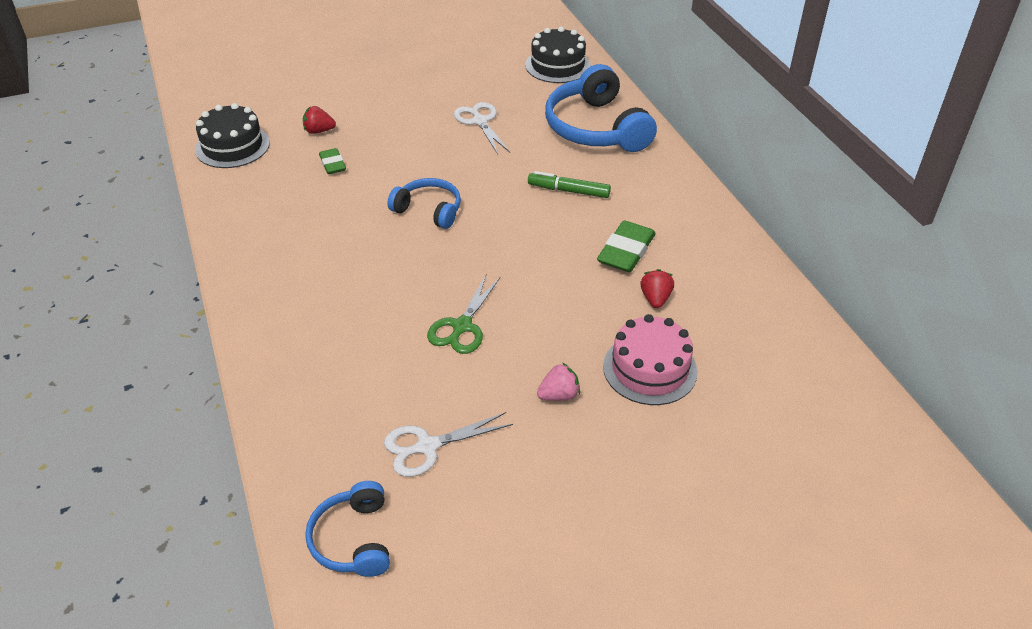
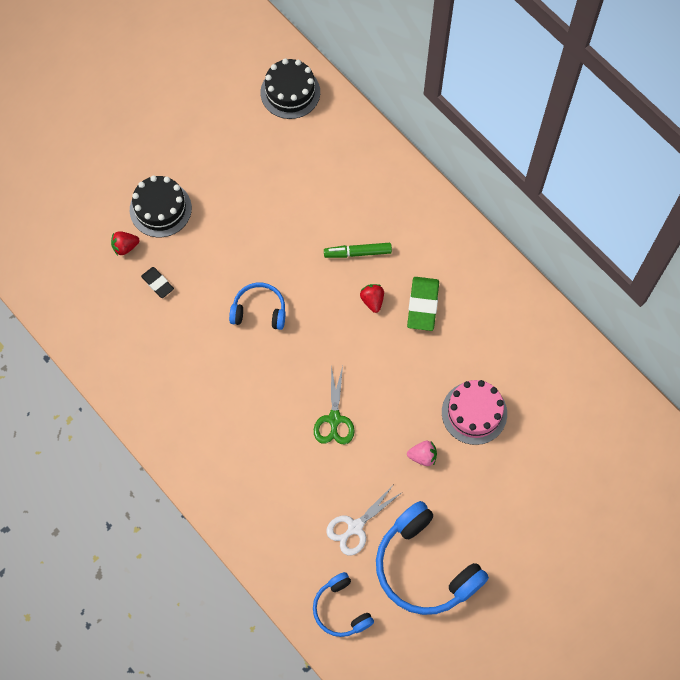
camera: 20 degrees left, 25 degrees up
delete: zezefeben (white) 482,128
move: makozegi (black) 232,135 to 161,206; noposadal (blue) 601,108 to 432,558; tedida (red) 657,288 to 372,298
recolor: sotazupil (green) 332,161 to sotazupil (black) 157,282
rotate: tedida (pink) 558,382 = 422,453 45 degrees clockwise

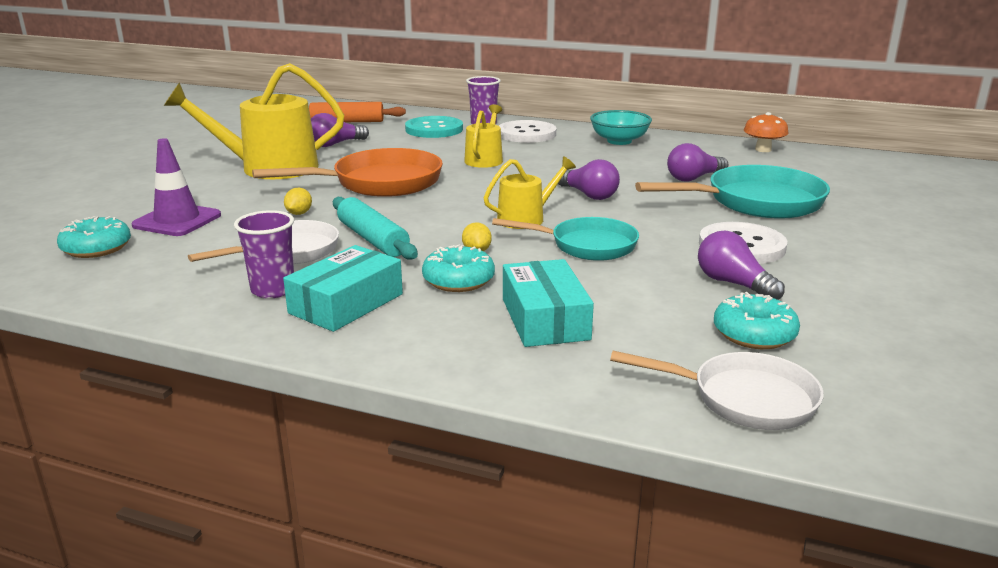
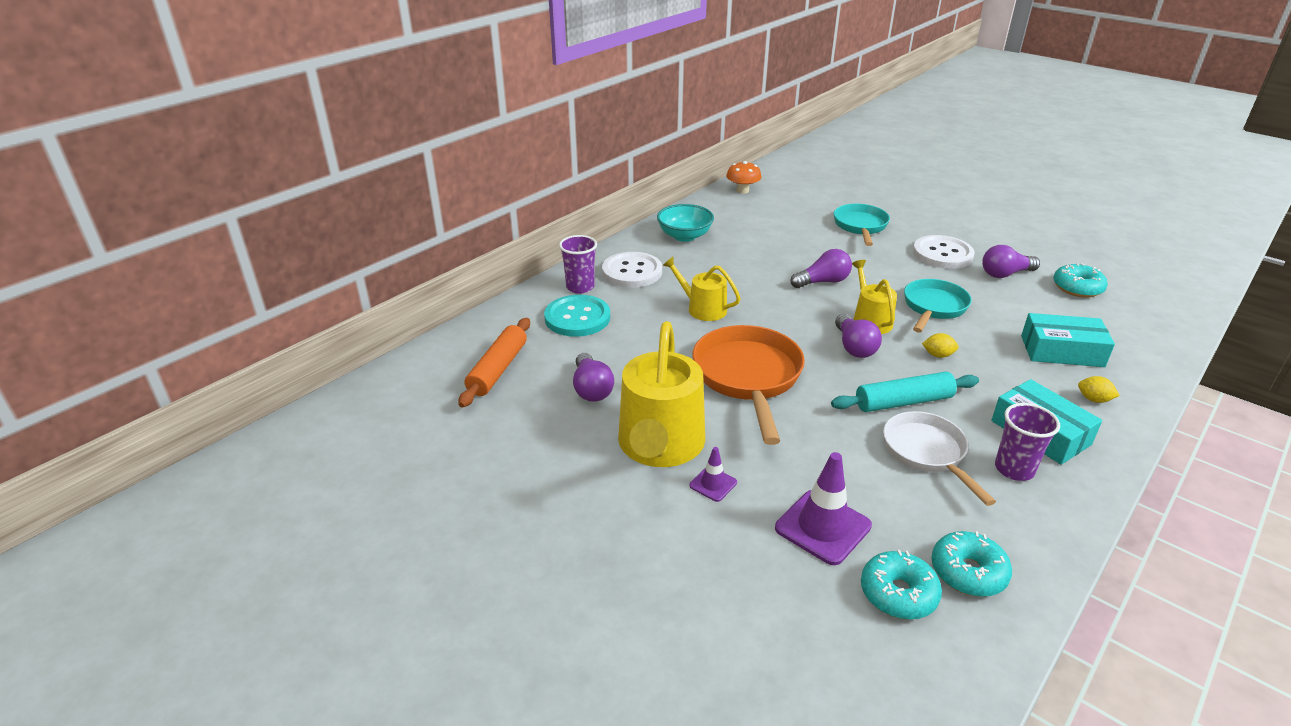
camera: 70 degrees left, 10 degrees up
delete: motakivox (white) 717,390
insert: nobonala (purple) 713,474
move: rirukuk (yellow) 298,201 to 1099,389; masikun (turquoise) 458,268 to 971,564; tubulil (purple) 698,162 to 858,336
resize: motakivox (turquoise) 732,192 = 862,225 x0.66

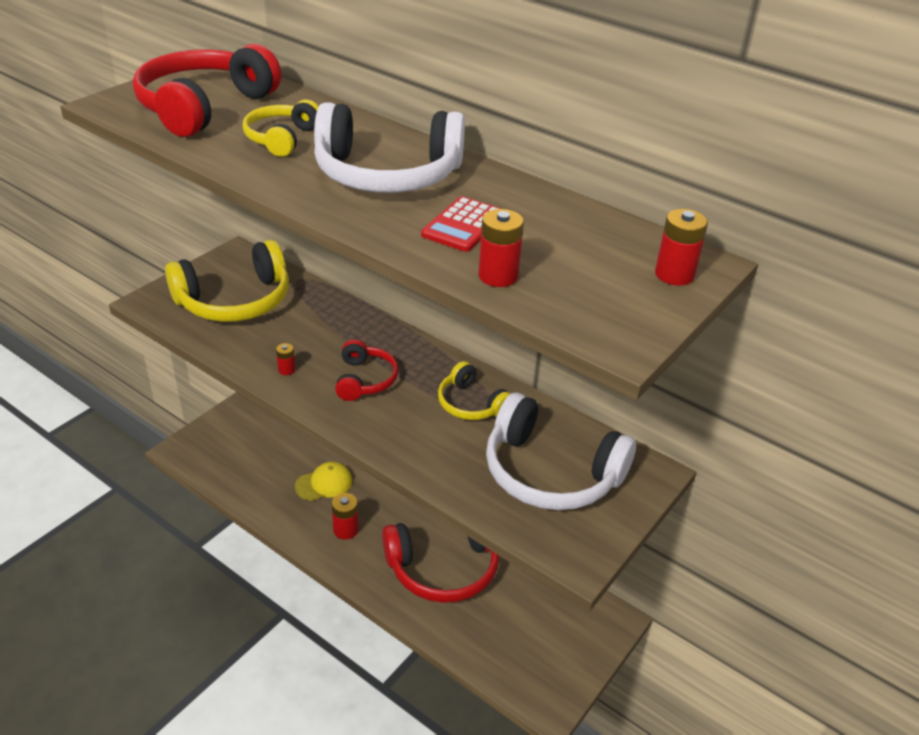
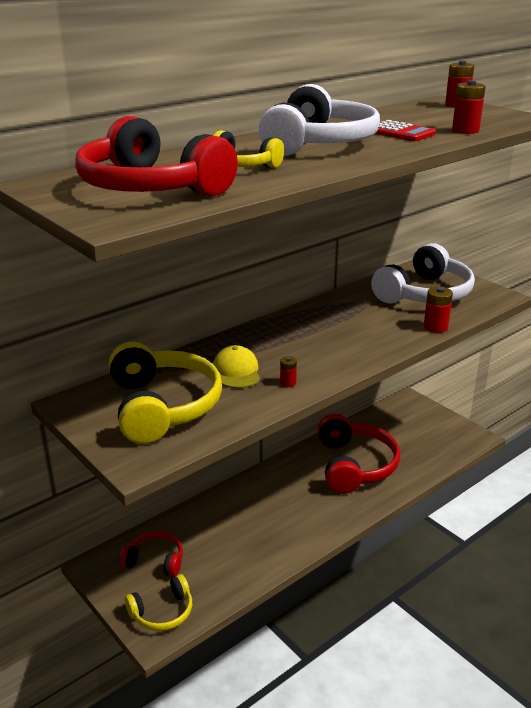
camera: 75 degrees left, 10 degrees down
move: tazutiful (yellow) 323,481 to 236,366; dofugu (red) 345,516 to 438,310; noposadal (red) 366,370 to 151,554; noposadal (yellow) 474,390 to 158,602

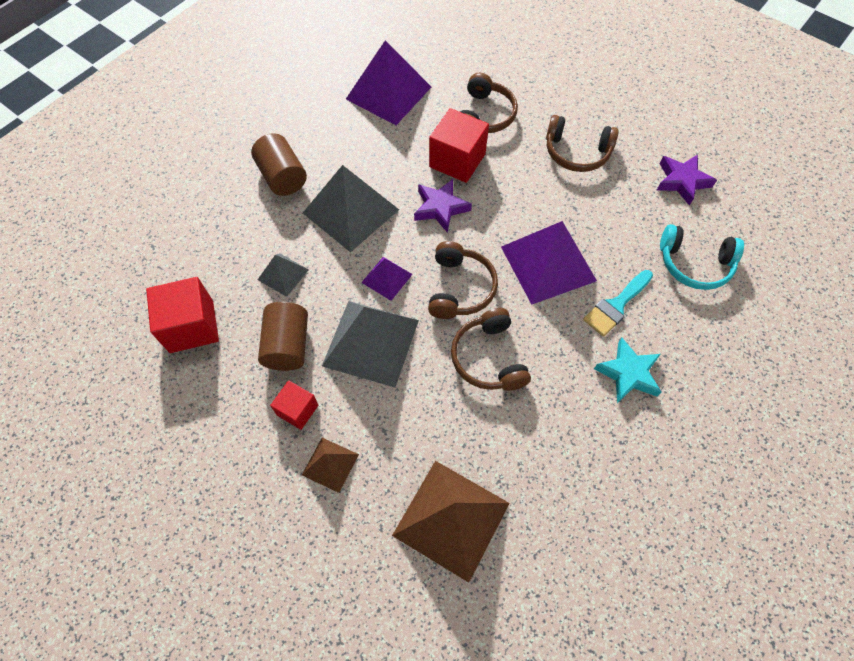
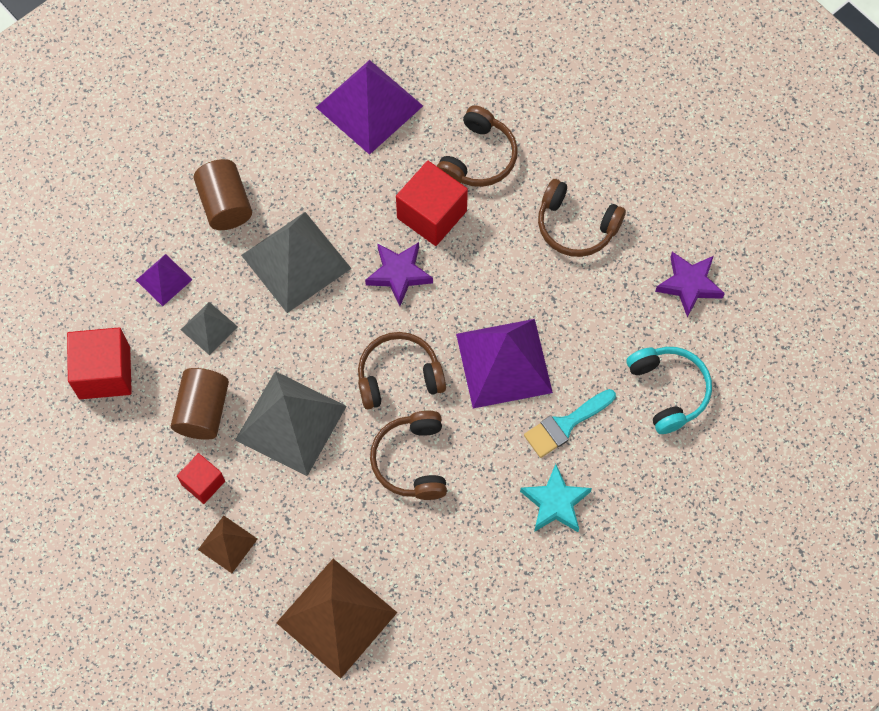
camera: 10 degrees right, 5 degrees up
move: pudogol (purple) 387,279 to 164,280
rotate: noposadal (brown) 463,280 = 402,370 120 degrees counterclockwise; noposadal (turquoise) 702,257 = 669,390 135 degrees counterclockwise

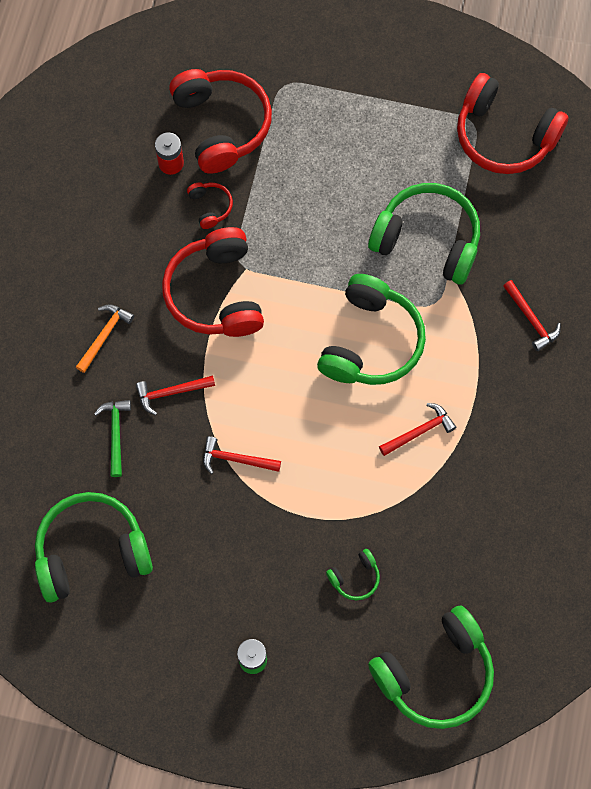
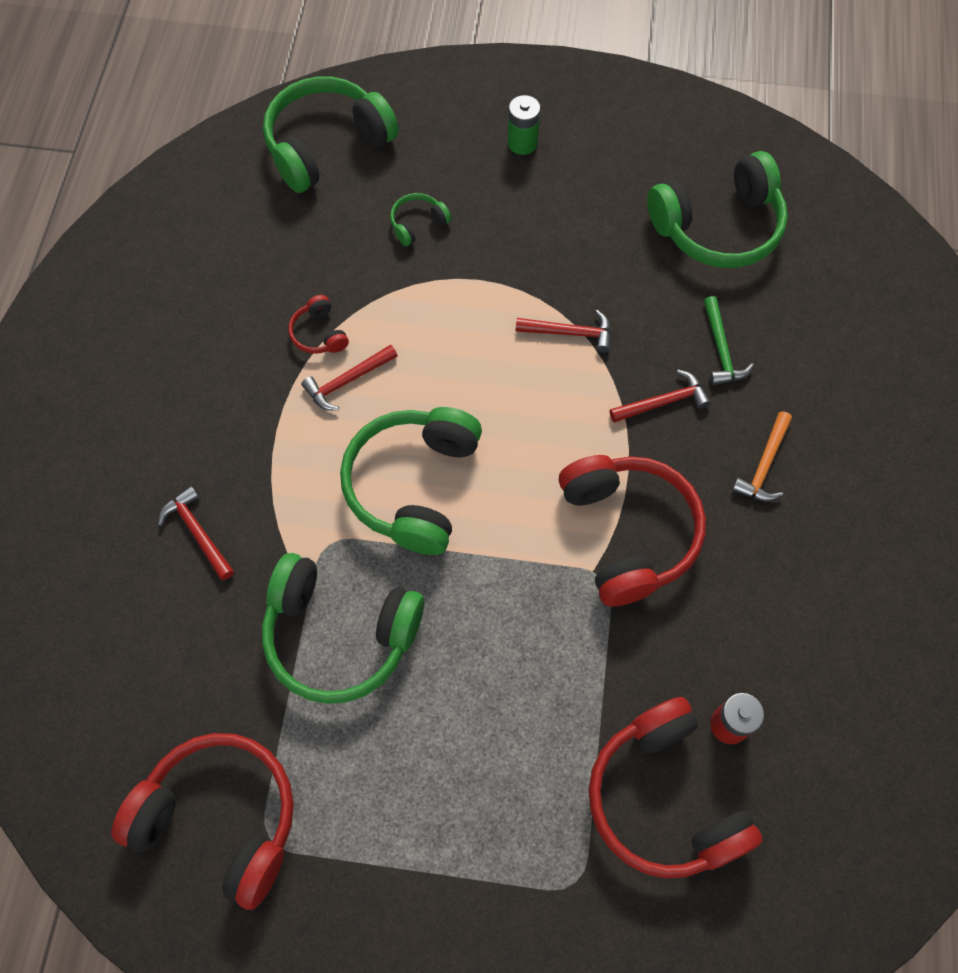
camera: 175 degrees right, 5 degrees down
move: noposadal (red) 210,206 to 318,324

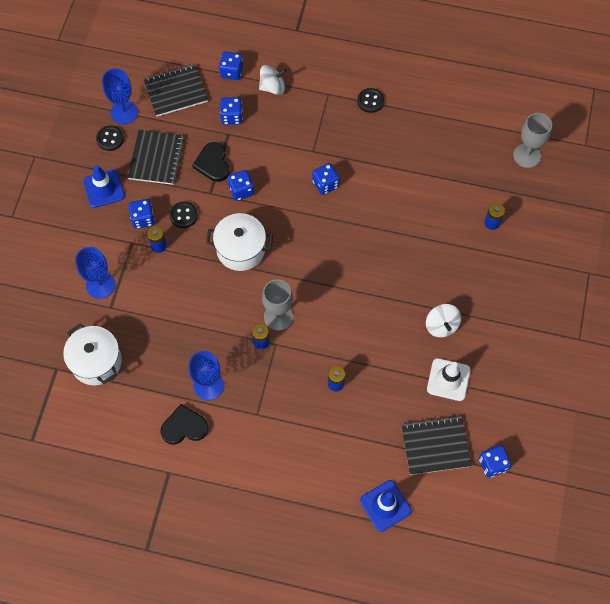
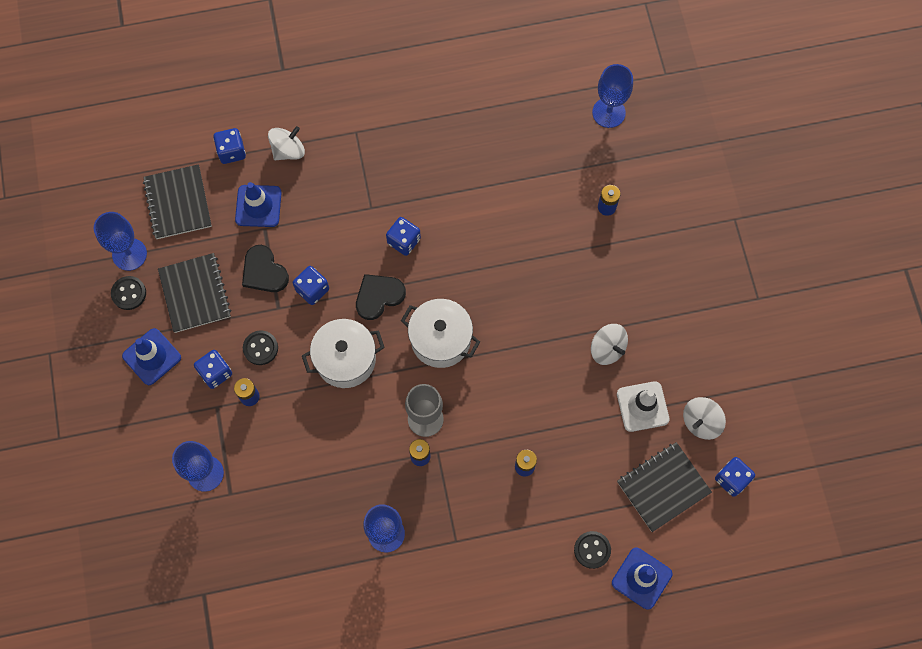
camera: 25 degrees left, 5 degrees up
insert: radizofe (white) 704,418
move: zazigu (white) 92,354 to 440,333; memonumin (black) 184,424 to 381,297; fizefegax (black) 370,100 to 592,550
replace: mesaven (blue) 231,111 to nobonala (blue) 258,204
recolor: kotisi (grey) 532,140 to kotisi (blue) 612,96
rotate: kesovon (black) 176,90 = 177,201 60 degrees counterclockwise

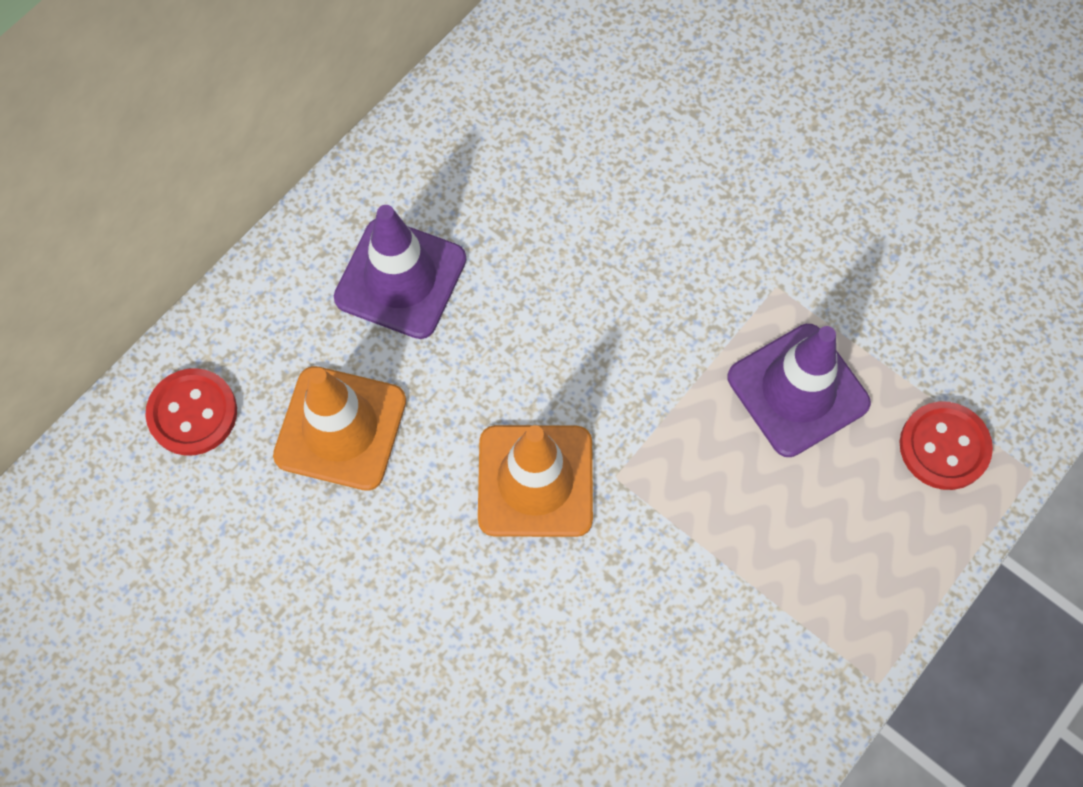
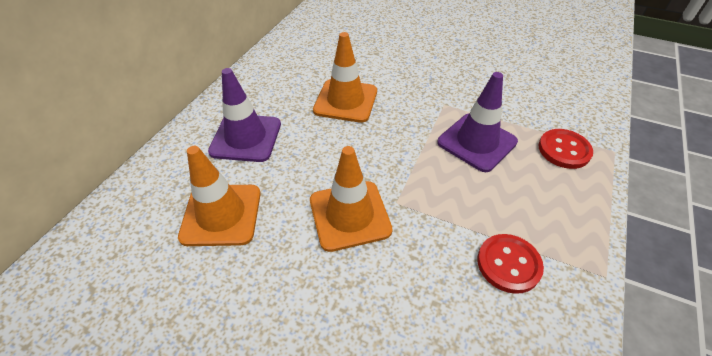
camera: 15 degrees left, 20 degrees down
insert: nobonala (orange) 345,77
move: fizefegax (red) 191,412 to 510,264

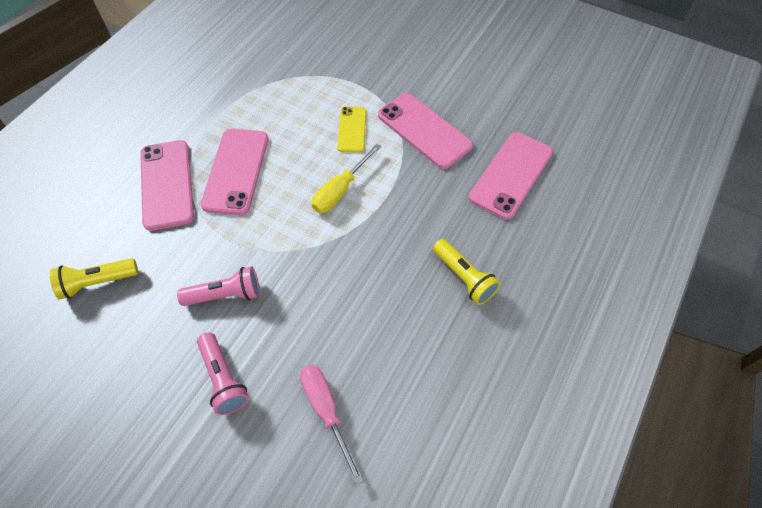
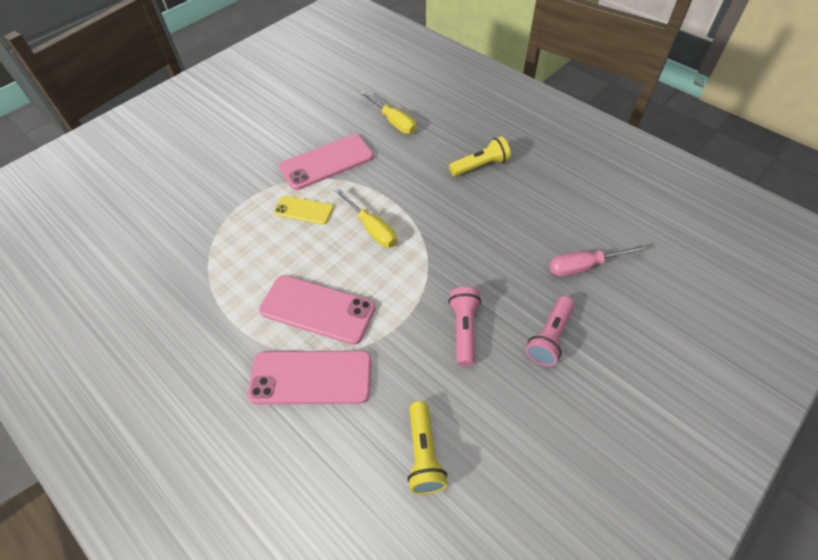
camera: 75 degrees left, 5 degrees down
replace: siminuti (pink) 511,176 to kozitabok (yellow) 388,112
rotate: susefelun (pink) 223,373 = 550,331 135 degrees clockwise

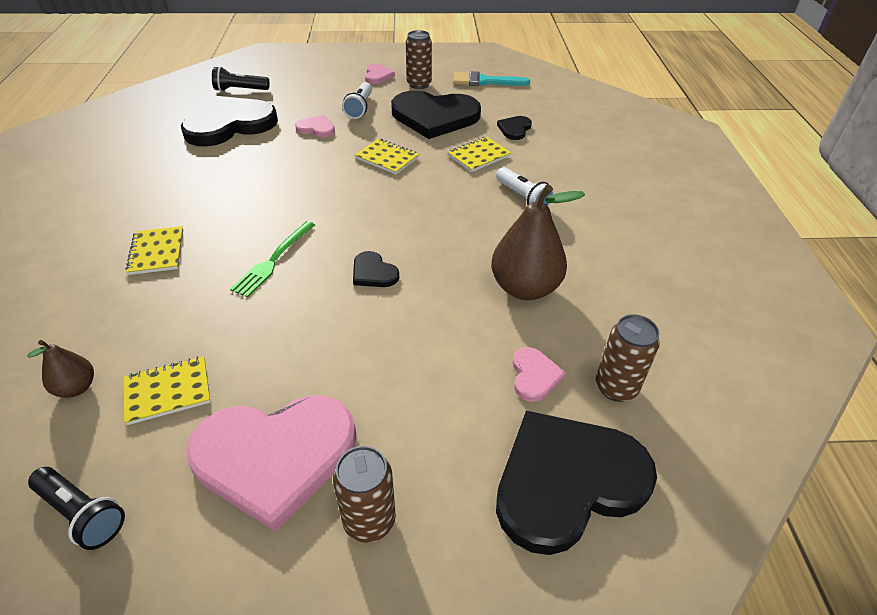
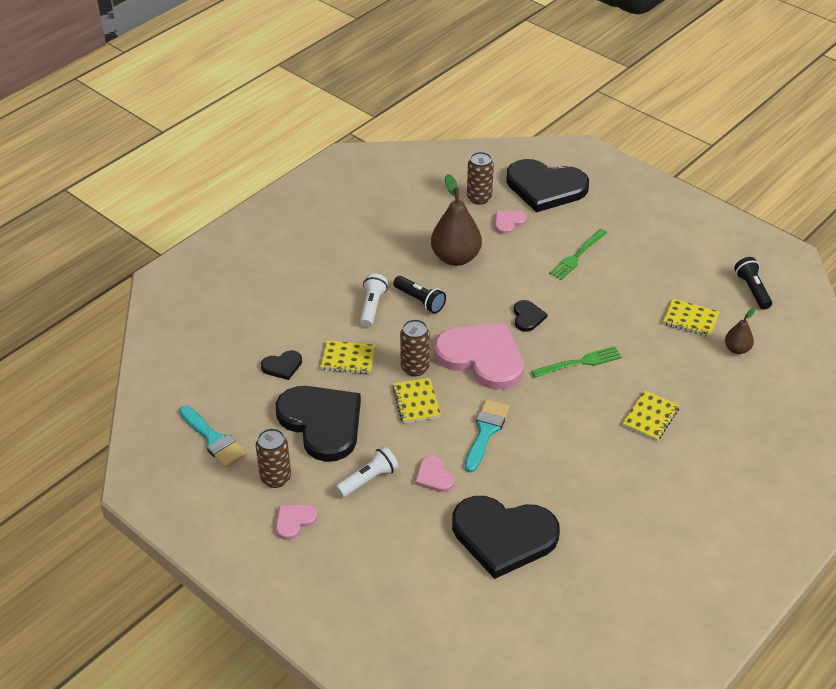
camera: 135 degrees left, 0 degrees up
insert: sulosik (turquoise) 487,436; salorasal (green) 578,254
move: memonumin (pink) 271,463 to 479,356; susefelun (black) 241,79 to 419,294; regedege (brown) 364,494 to 415,347

